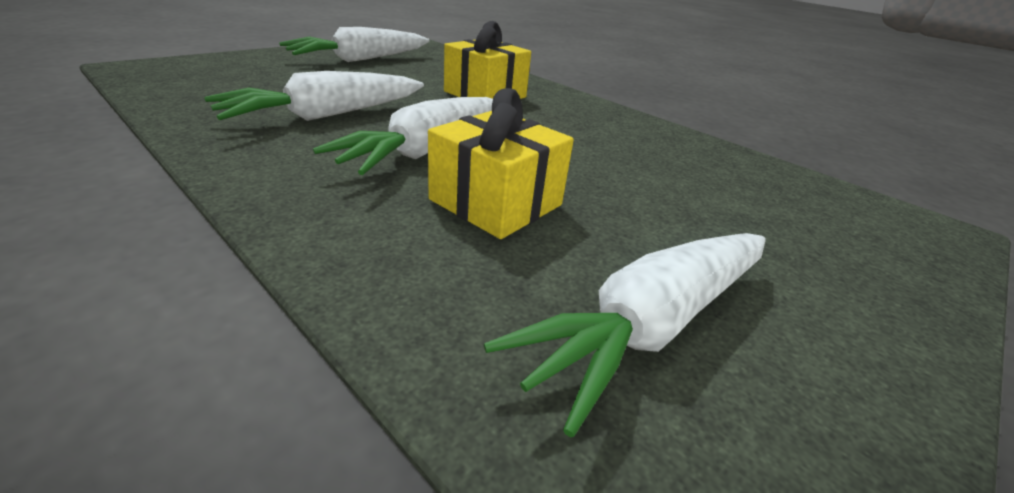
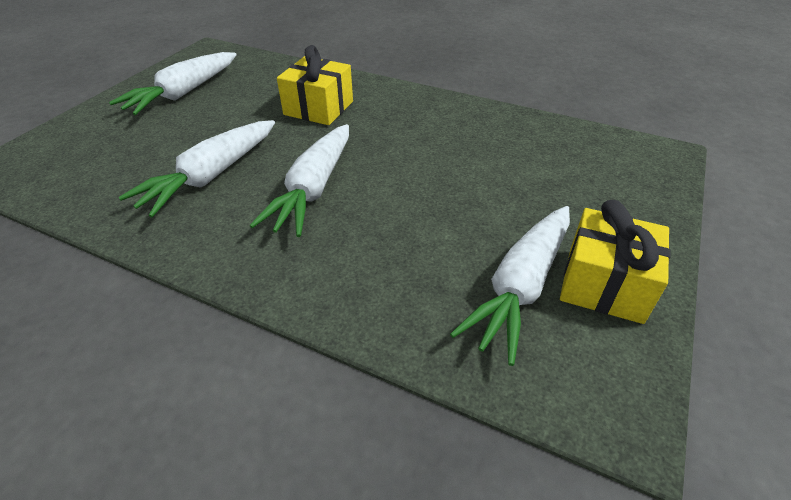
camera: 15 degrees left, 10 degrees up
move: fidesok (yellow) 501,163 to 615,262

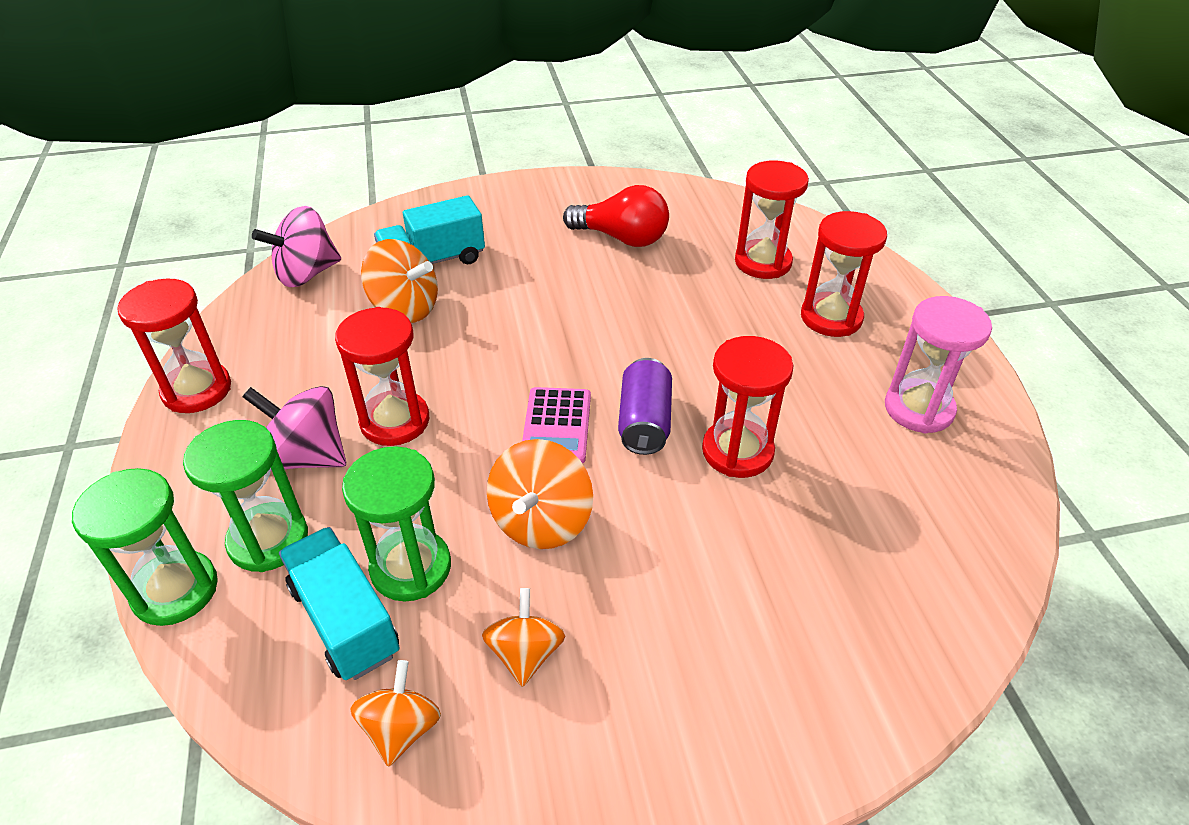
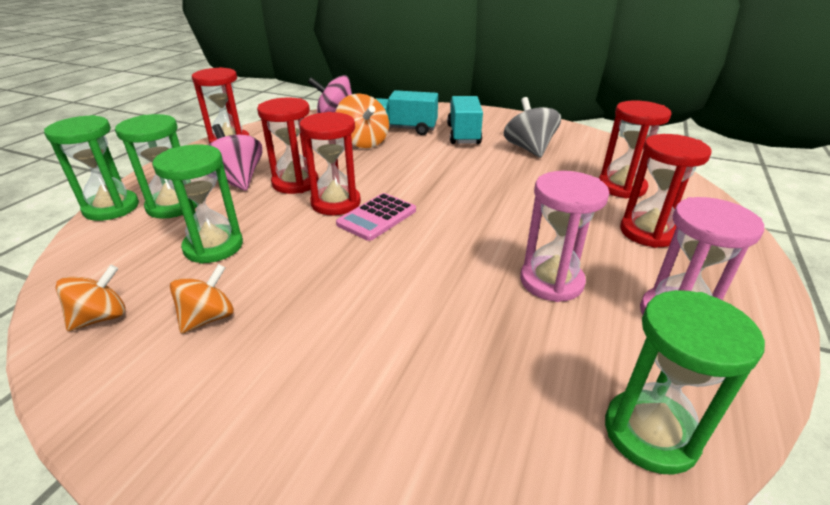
camera: 35 degrees right, 10 degrees down
delete: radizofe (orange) 540,494; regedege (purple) 645,406
insert: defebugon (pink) 564,236; defebugon (green) 685,382
move: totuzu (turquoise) 339,603 to 465,120; defebugon (red) 748,407 to 330,163
replace: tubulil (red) 616,216 to radizofe (grey) 532,127

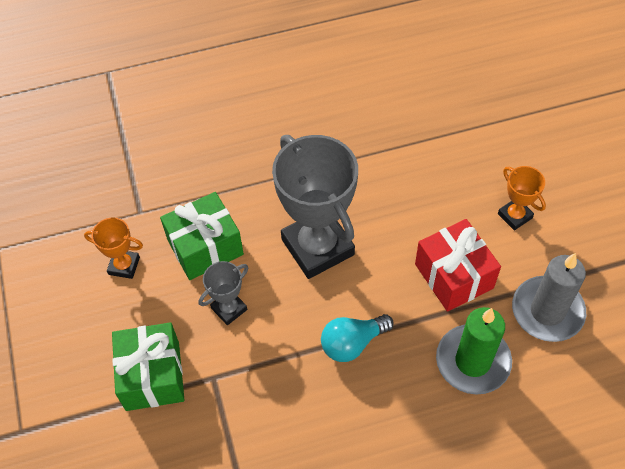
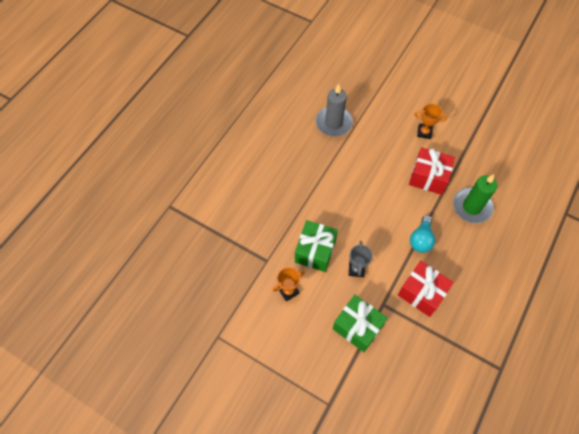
camera: 45 degrees left, 5 degrees up
delete: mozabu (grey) 315,207
insert: fidesok (red) 426,289
move: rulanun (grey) 549,297 to 334,110

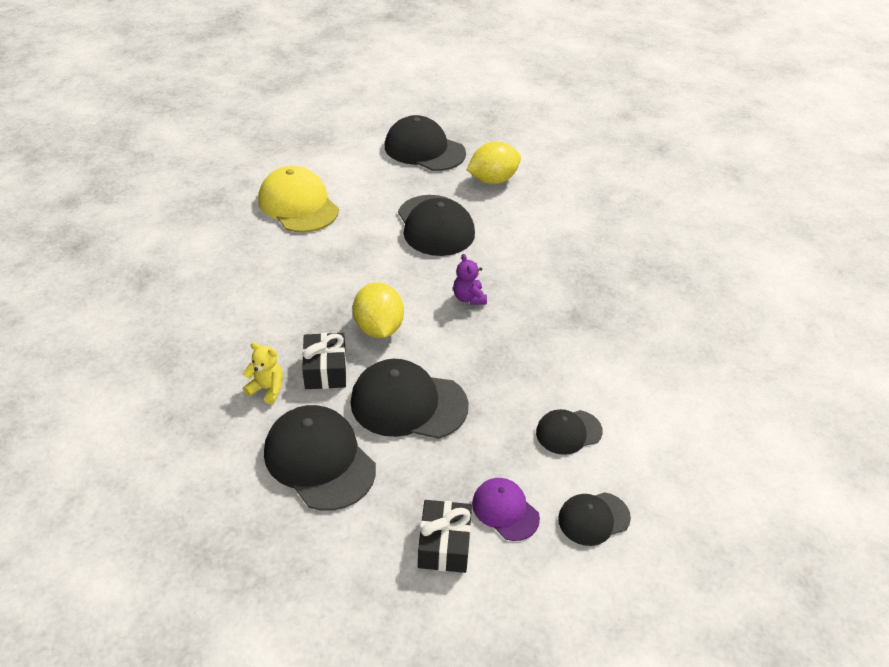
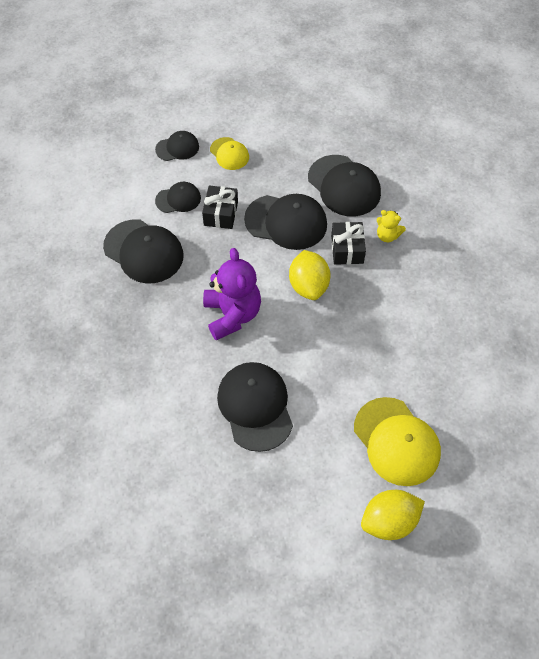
camera: 175 degrees left, 15 degrees up
move: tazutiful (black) 425,143 to 143,251; fidesok (black) 445,536 to 220,207; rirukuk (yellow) 494,162 to 393,515
recolor: tazutiful (purple) 506,509 to tazutiful (yellow) 229,153
resize: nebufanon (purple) 470,279 = 232,294 x2.01

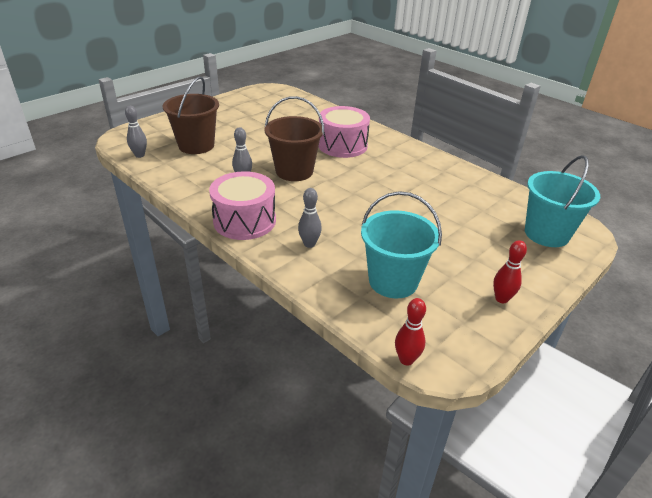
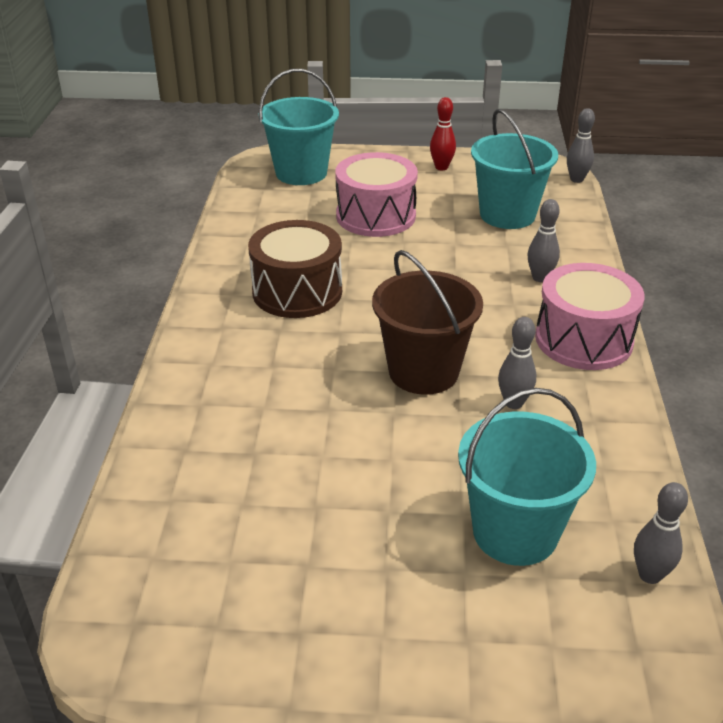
camera: 130 degrees left, 0 degrees up
insert: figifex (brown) 295,269
move: figifex (pink) 344,132 to 376,194
recolor: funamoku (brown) 191,115 to funamoku (turquoise) 527,477; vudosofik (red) 410,332 to vudosofik (grey) 581,145

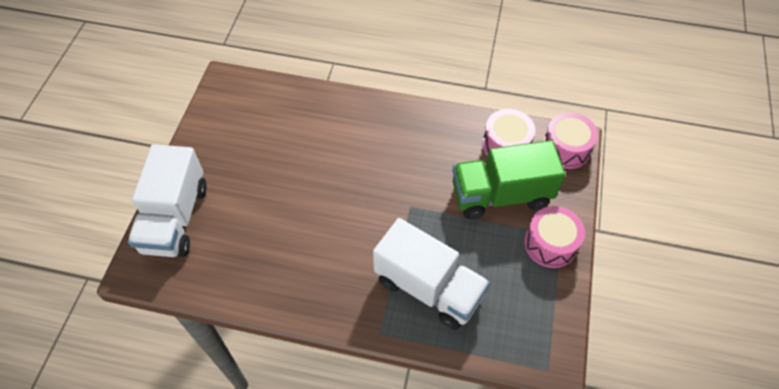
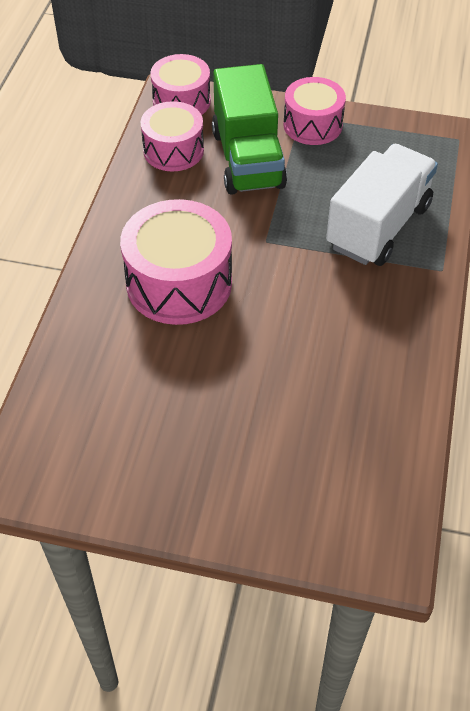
camera: 90 degrees left, 5 degrees down
delete: totuzu (white) 167,200
insert: figifex (pink) 176,262

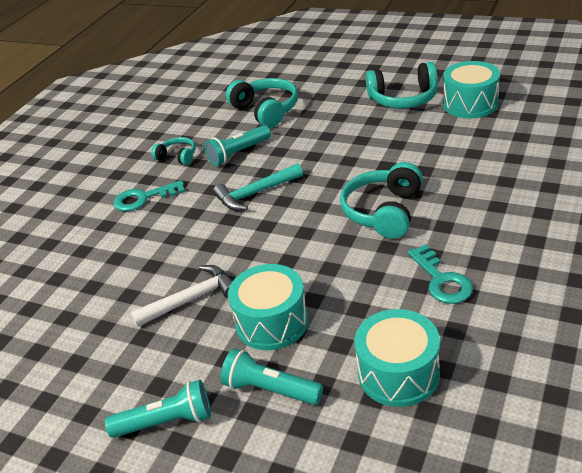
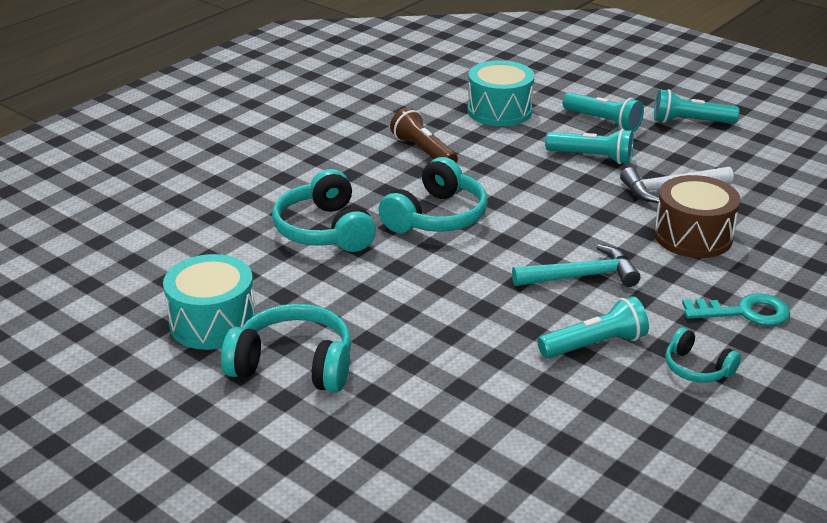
camera: 170 degrees left, 5 degrees down
insert: figifex (brown) 697,216
move: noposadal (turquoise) 262,103 to 324,210
replace: figifex (turquoise) 268,307 to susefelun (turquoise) 589,146; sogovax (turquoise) 440,274 to susefelun (brown) 424,135

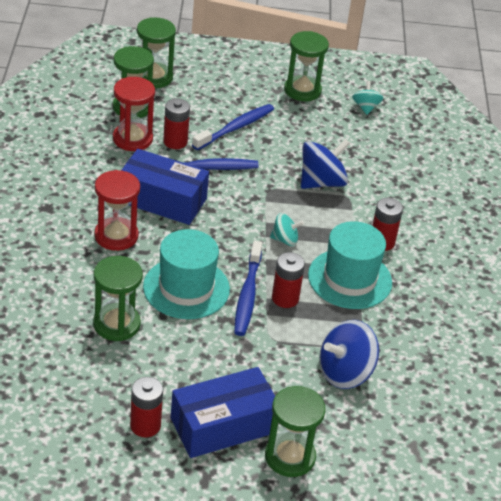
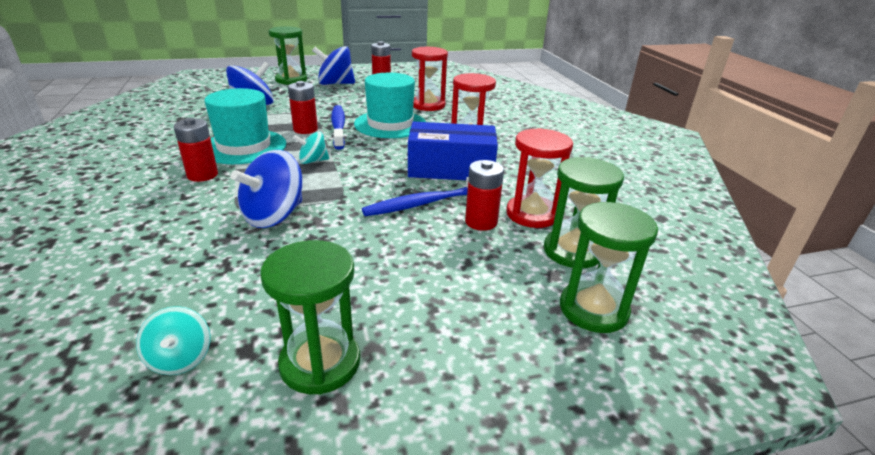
camera: 165 degrees right, 10 degrees down
delete: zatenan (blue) 233,127
replace: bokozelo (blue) 223,412 to radizofe (blue) 333,65
recolor: defebugon (green) 118,298 to defebugon (red) 430,79

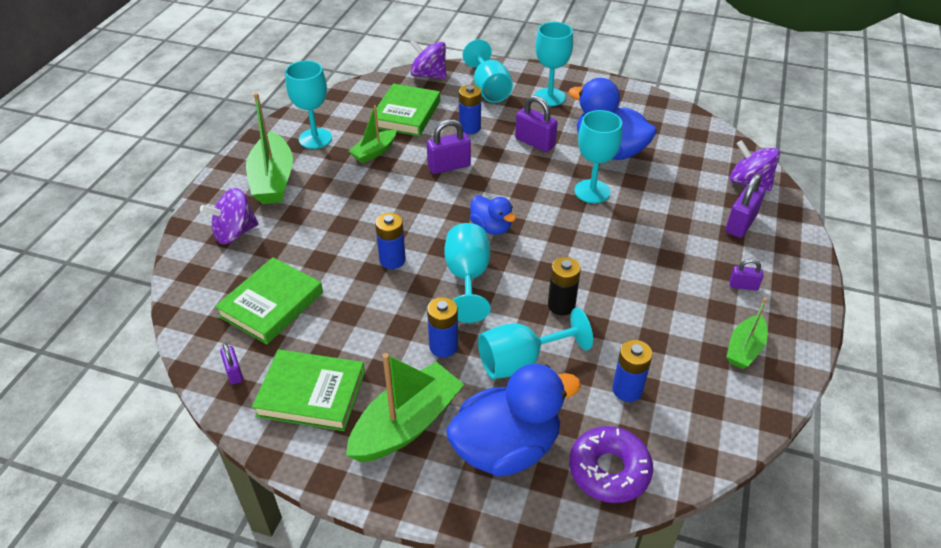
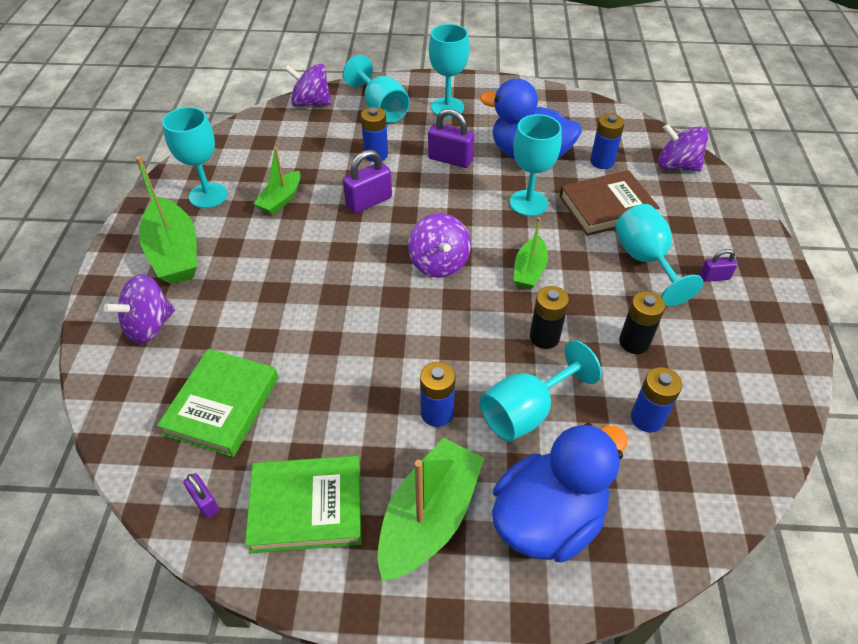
camera: 15 degrees left, 5 degrees up
delete: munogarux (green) 408,110; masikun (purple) 611,464; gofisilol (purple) 745,206
insert: munogarux (brown) 609,203; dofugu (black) 642,322
move: dofugu (blue) 390,241 to 607,141; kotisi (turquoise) 468,273 to 659,255; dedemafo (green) 747,333 to 530,253
replace: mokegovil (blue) 493,215 to radizofe (purple) 439,245

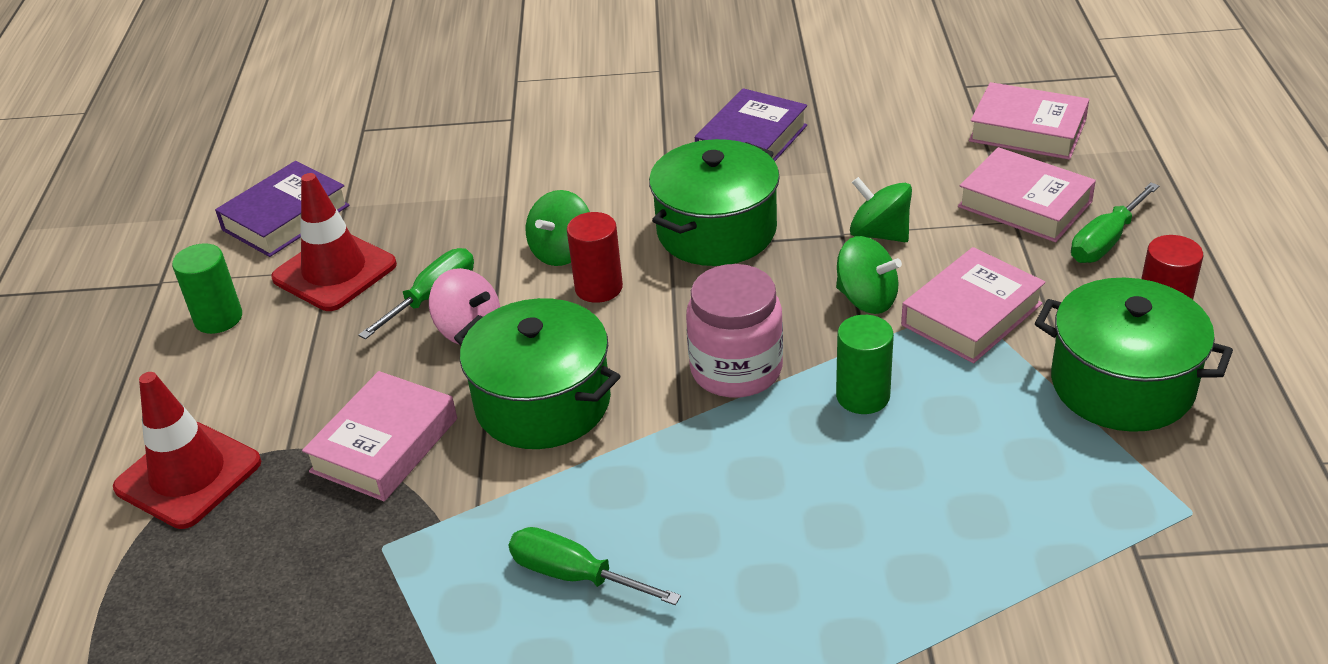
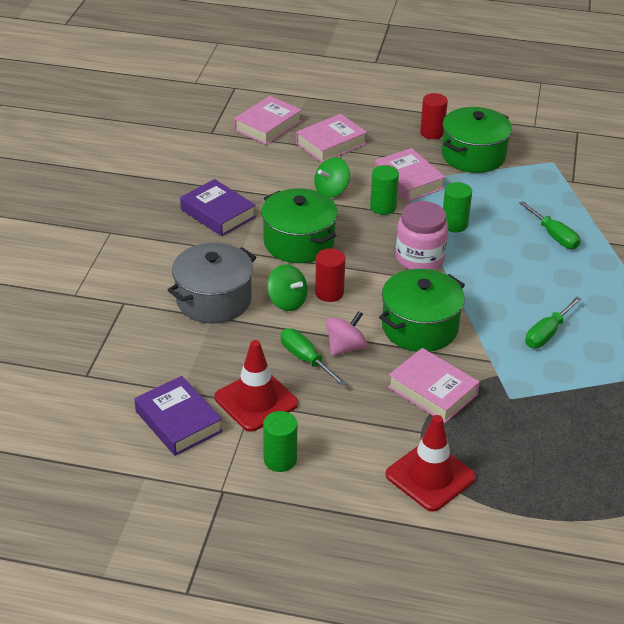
camera: 80 degrees left, 0 degrees up
insert: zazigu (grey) 212,283
move: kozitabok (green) 1115,222 to 549,225
replace: radizofe (green) 869,275 to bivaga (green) 384,190

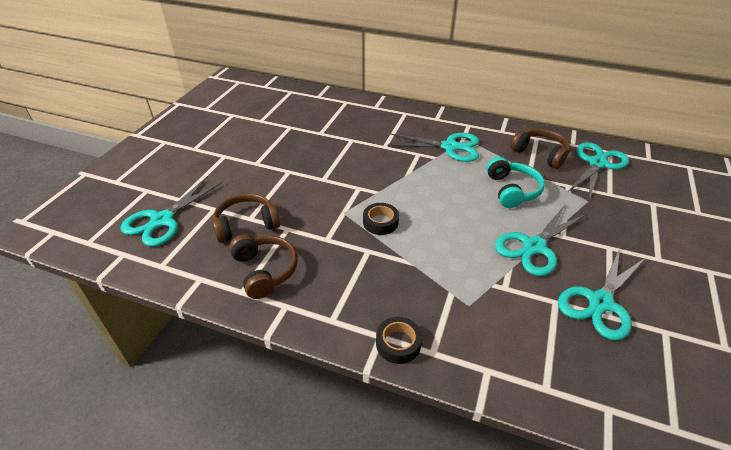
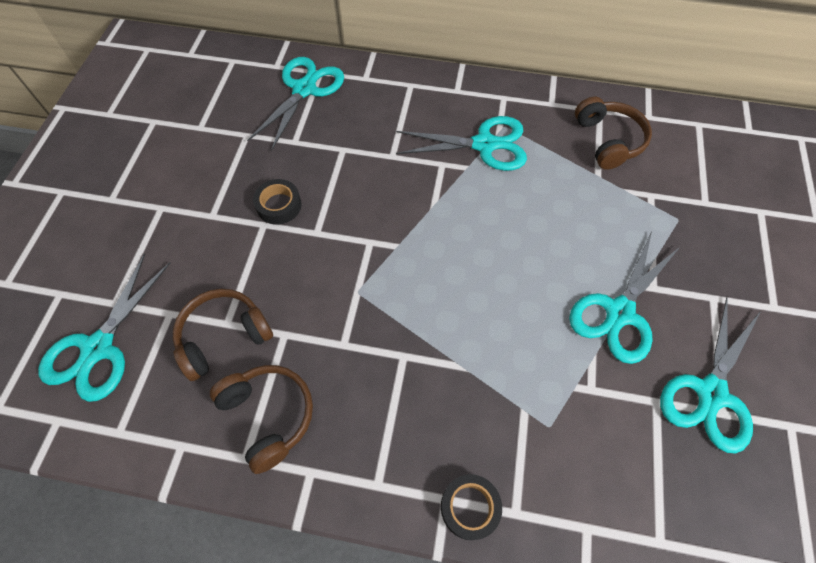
camera: 10 degrees left, 20 degrees up
delete: noposadal (turquoise) 515,182
move: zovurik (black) 381,219 to 277,202; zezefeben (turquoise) 598,171 to 295,104
rotate: noposadal (brown) 540,149 = 613,133 45 degrees clockwise

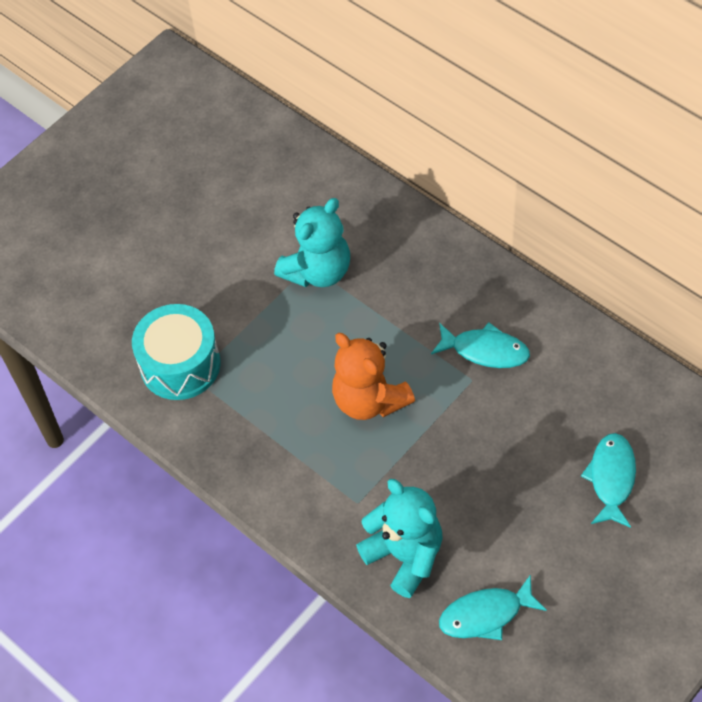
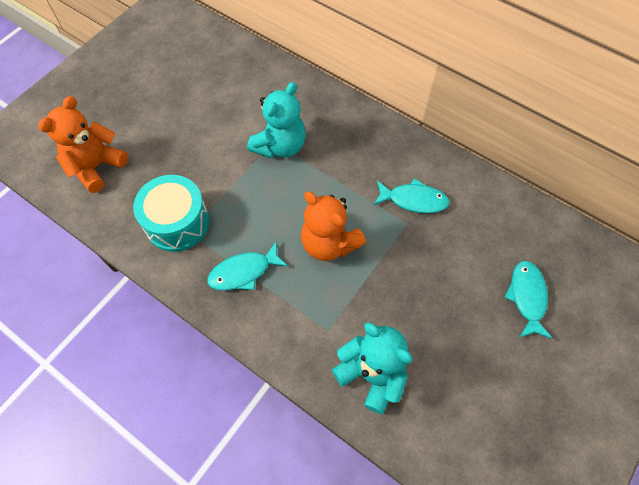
camera: 10 degrees left, 5 degrees up
insert: nebufanon (orange) 83,144
move: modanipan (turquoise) 493,607 to 247,266

